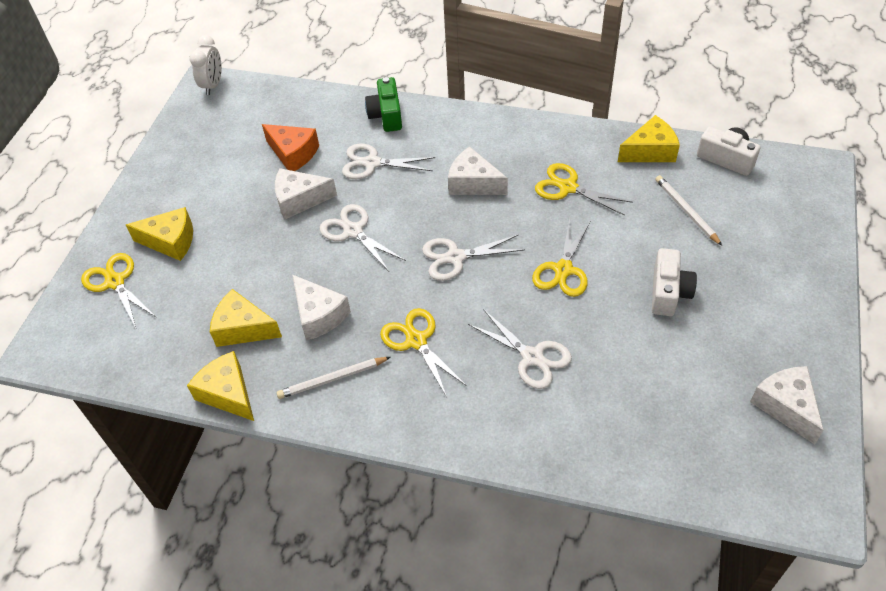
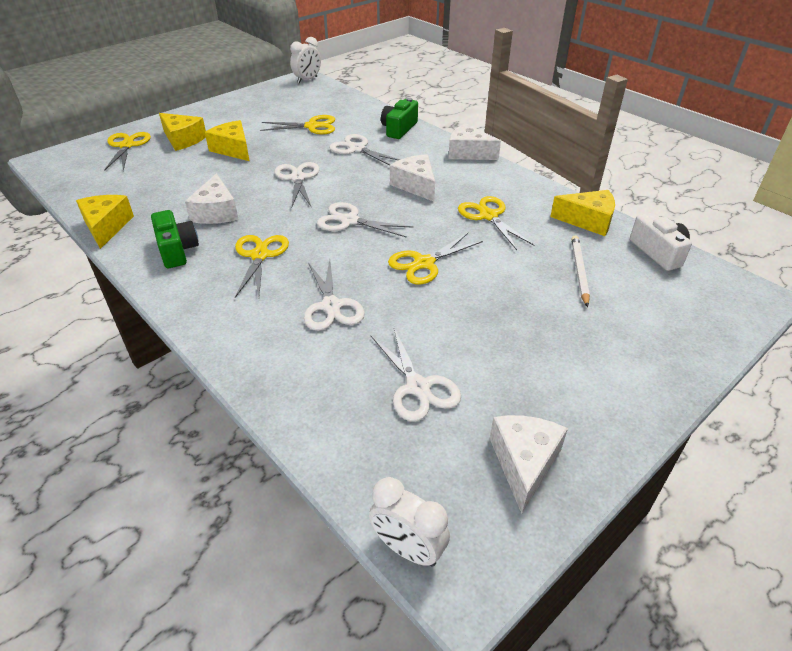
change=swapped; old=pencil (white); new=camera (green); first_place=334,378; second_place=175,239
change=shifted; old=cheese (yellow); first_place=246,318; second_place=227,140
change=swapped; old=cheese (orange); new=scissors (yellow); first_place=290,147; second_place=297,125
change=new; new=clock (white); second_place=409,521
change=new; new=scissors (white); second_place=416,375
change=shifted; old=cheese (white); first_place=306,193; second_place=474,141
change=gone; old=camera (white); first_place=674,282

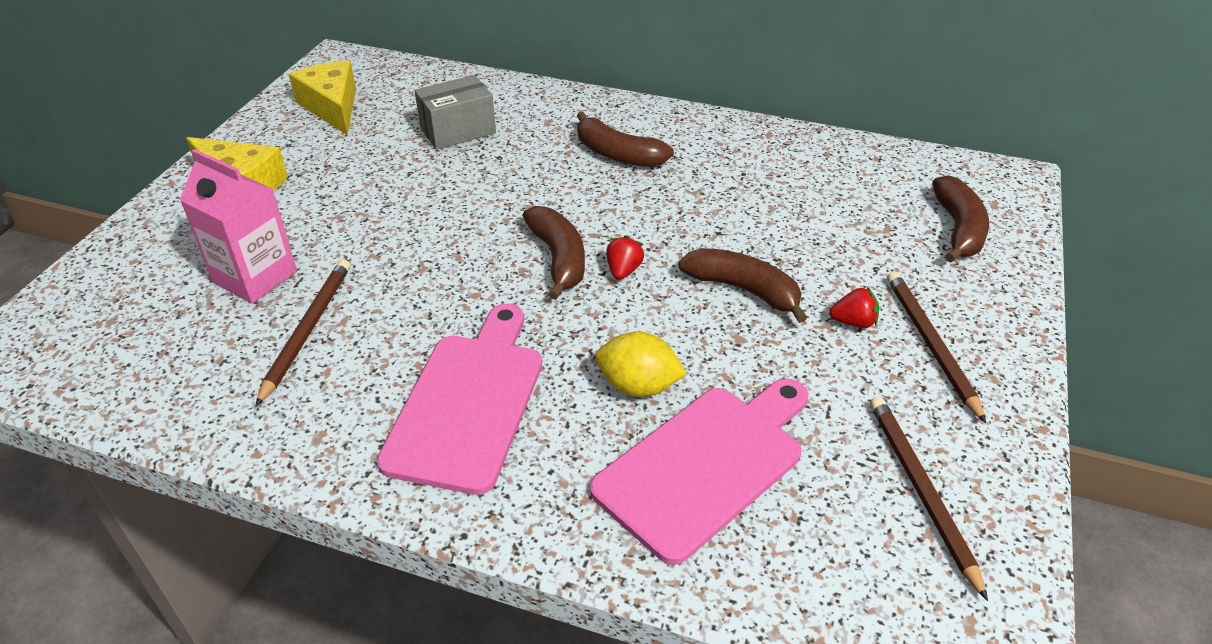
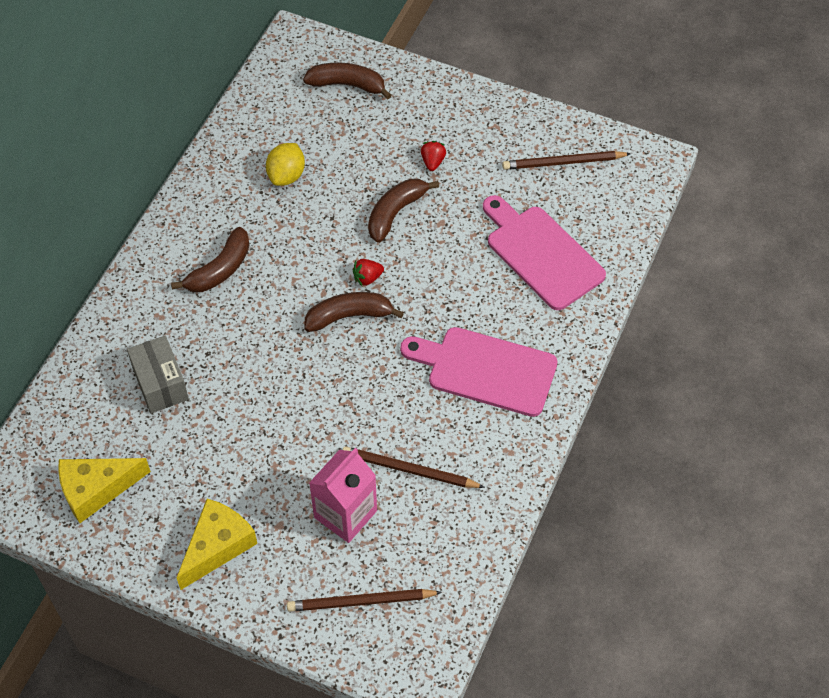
change=shifted; old=lemon (yellow); first_place=641,364; second_place=285,164
change=shifted; old=pencil (brown); first_place=936,347; second_place=364,600
change=rotated; old=strawberry (red); first_place=625,257; second_place=368,273; degrees=-45

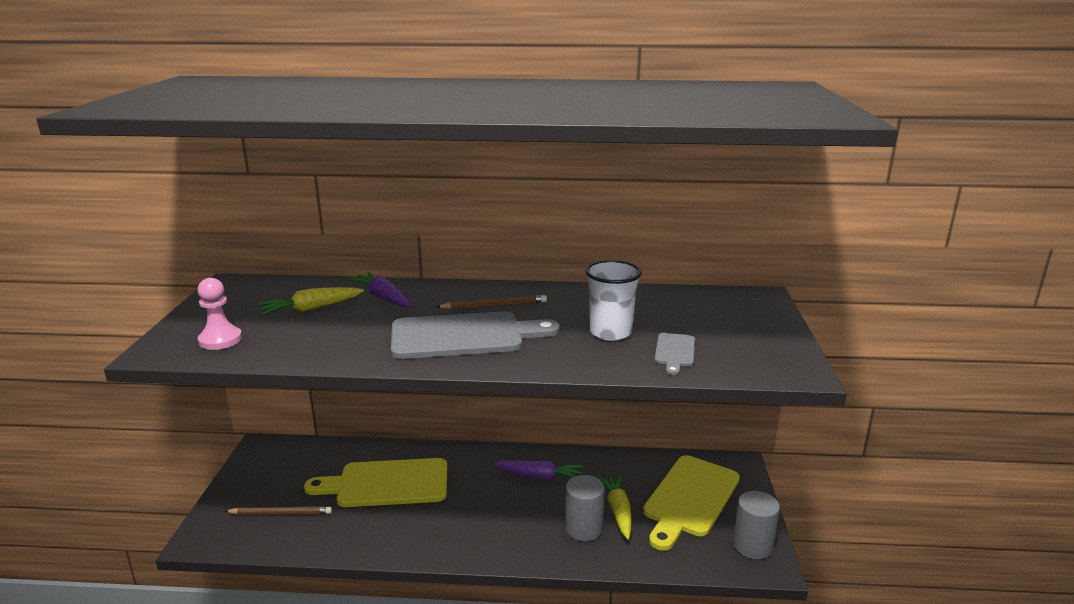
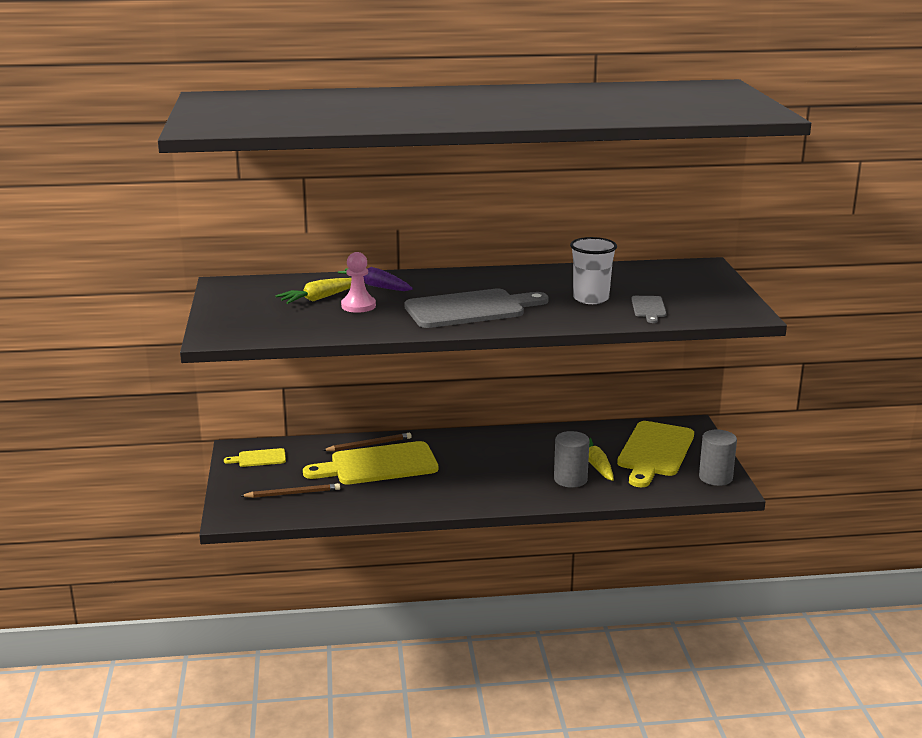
change=new; new=cutting board (yellow); second_place=255,457
change=shifted; old=pencil (brown); first_place=491,302; second_place=367,441
change=shifted; old=pawn (pink); first_place=220,314; second_place=358,282
change=gone; old=carrot (purple); first_place=539,470

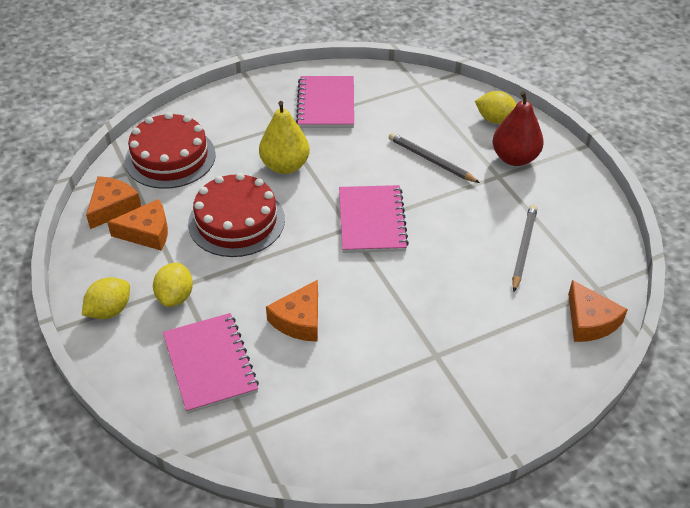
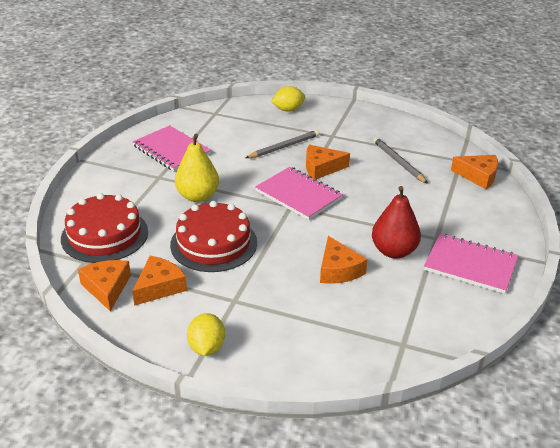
change=rotated; old=pencil (grey); first_place=434,158; second_place=283,144; degrees=150
change=new; new=cheese (orange); second_place=328,162
change=shifted; old=pear (red); first_place=518,128; second_place=396,222
change=shifted; old=notebook (pink); first_place=211,363; second_place=471,263
change=gone; old=lemon (yellow); first_place=173,285

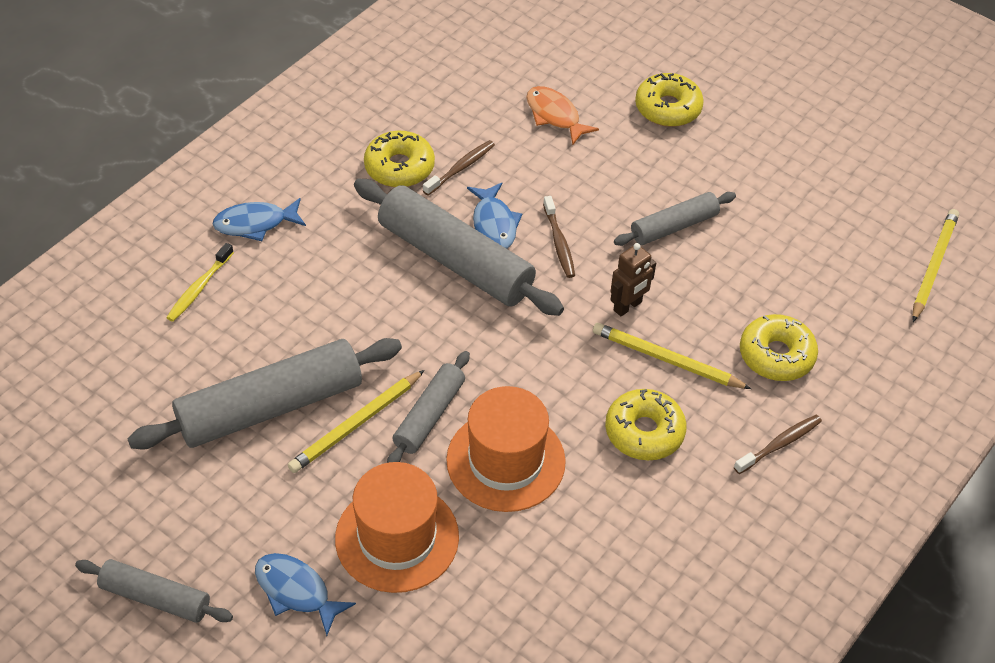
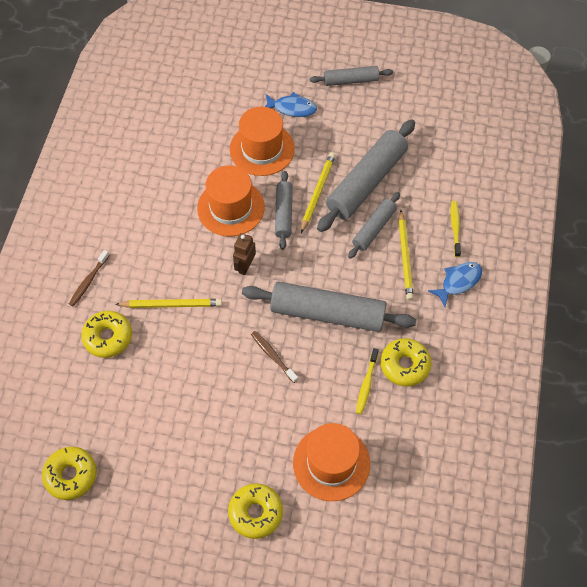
change=shifted; old=donut (yellow); first_place=646,424; second_place=69,473
change=shifted; old=robot (brown); first_place=633,279; second_place=244,254
change=swapped; old=fish (orange); new=hat (orange); first_place=562,115; second_place=331,462
change=shifted; old=rolling pin (grey); first_place=675,219; second_place=374,225
change=repainted; old=toothbrush (brown); new=toothbrush (yellow); first_place=459,167; second_place=367,381
change=shifted; old=pencil (yellow); first_place=935,265; second_place=406,255
change=gone; old=fish (blue); first_place=494,216

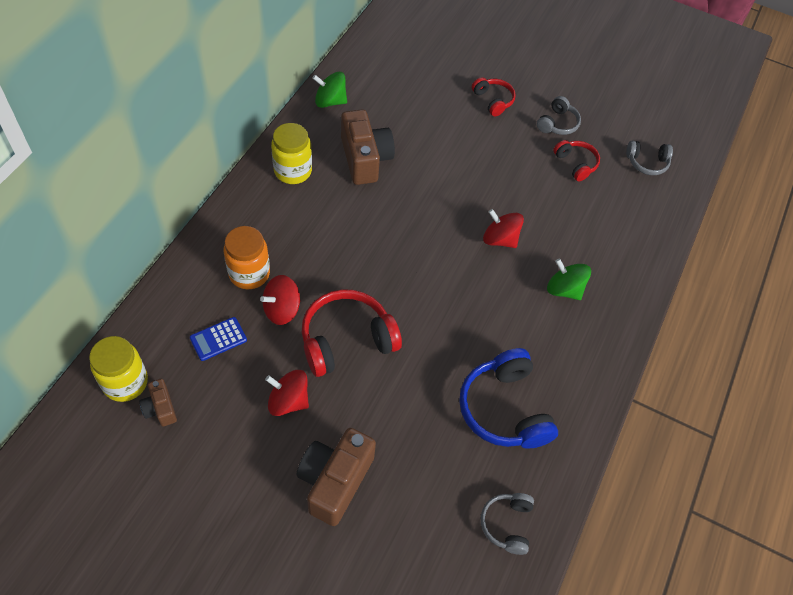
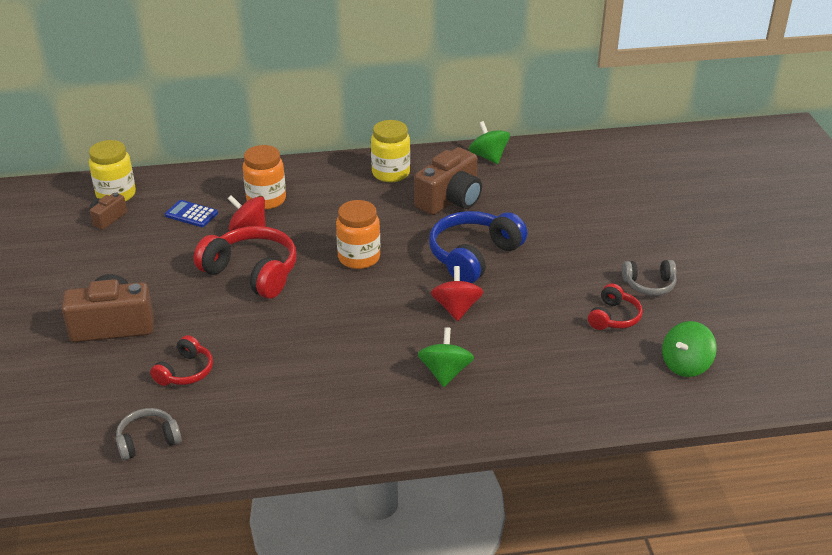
change=shifted; old=headphones (red); first_place=494,96; second_place=181,360
change=new; new=jar (orange); second_place=358,234
change=shifted; old=headphones (blue); first_place=508,398; second_place=478,247
change=swapped; old=headphones (grey); new=spinning top (green); first_place=649,157; second_place=689,349
change=gone; old=spinning top (red); first_place=287,393

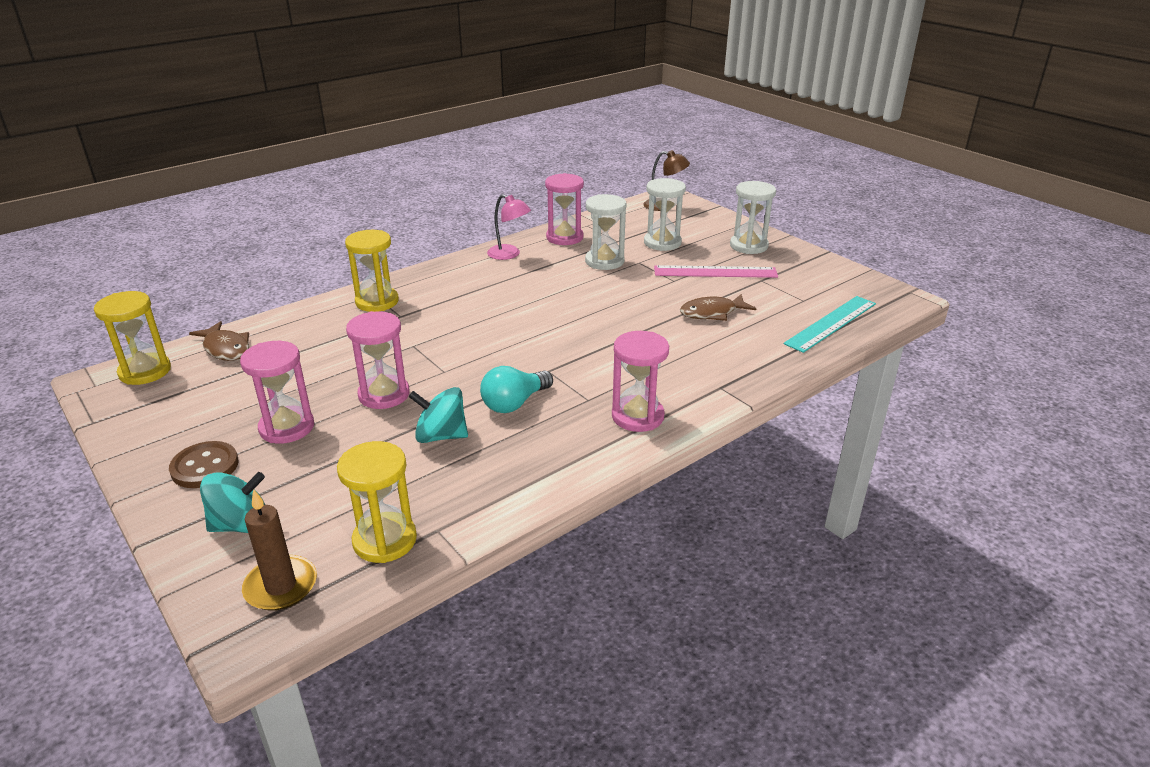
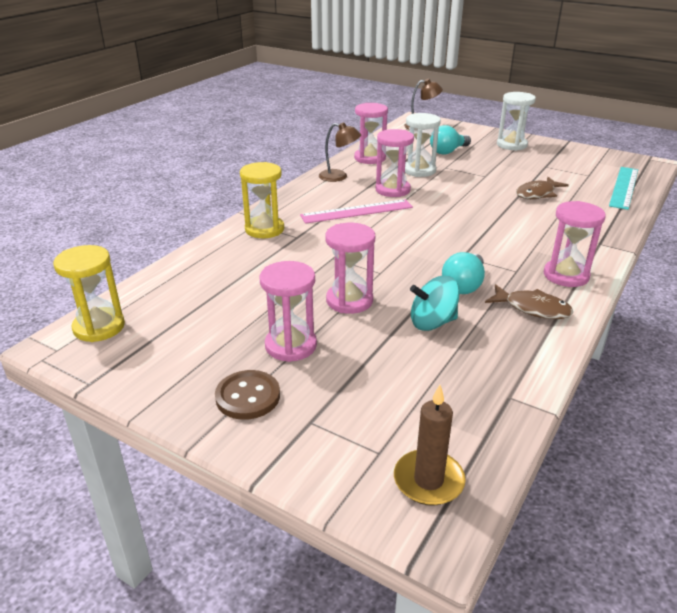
change=shifted; old=ruler (pink); first_place=716,271; second_place=356,211
change=repainted; old=lamp (pink); new=lamp (brown); first_place=509,227; second_place=340,152
change=new; new=hourglass (pink); second_place=395,163
change=swapped; old=hourglass (white); new=light bulb (turquoise); first_place=665,214; second_place=450,139
change=shifted; old=fish (brown); first_place=219,341; second_place=529,301
change=gone; old=spinning top (turquoise); first_place=232,502
change=gone; old=hourglass (yellow); first_place=377,502

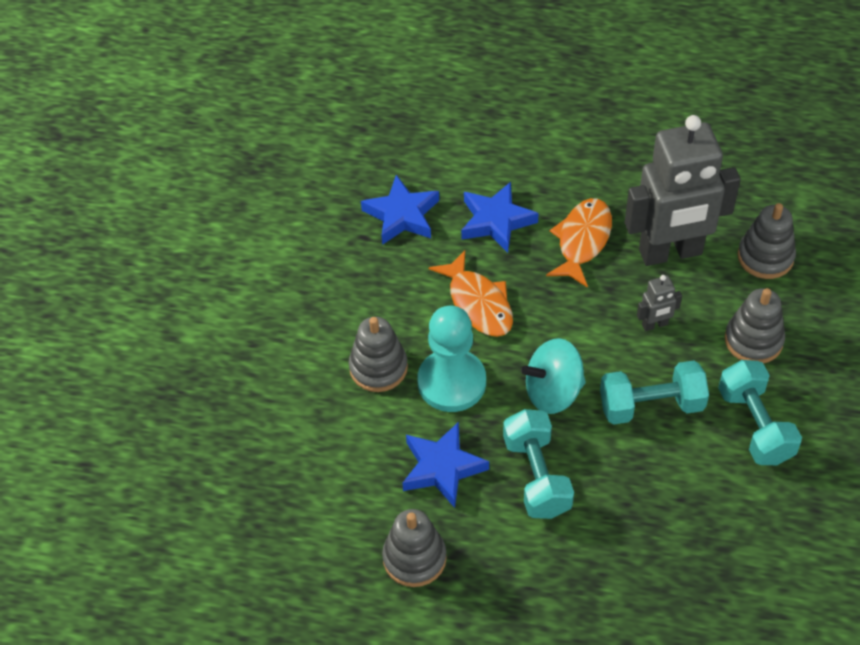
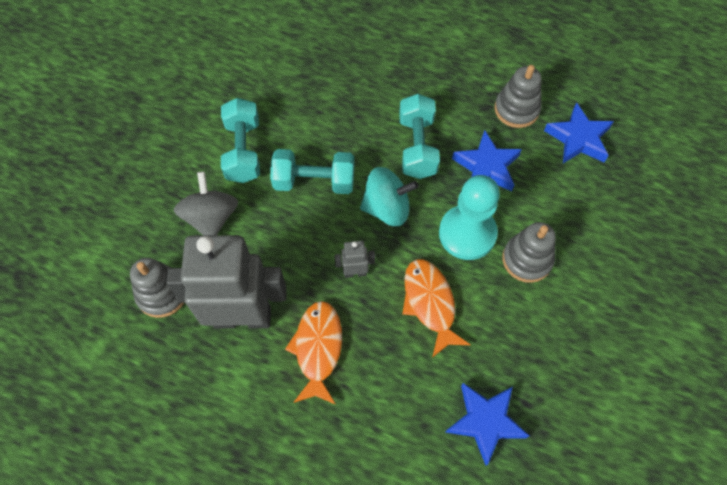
change=swapped; old=stacking toy (grey); new=spinning top (grey); first_place=755,326; second_place=205,203
change=rotated; old=fish (orange); first_place=579,243; second_place=313,353; degrees=150
change=shifted; old=robot (grey); first_place=659,303; second_place=354,259
change=shifted; old=star (blue); first_place=500,217; second_place=579,132

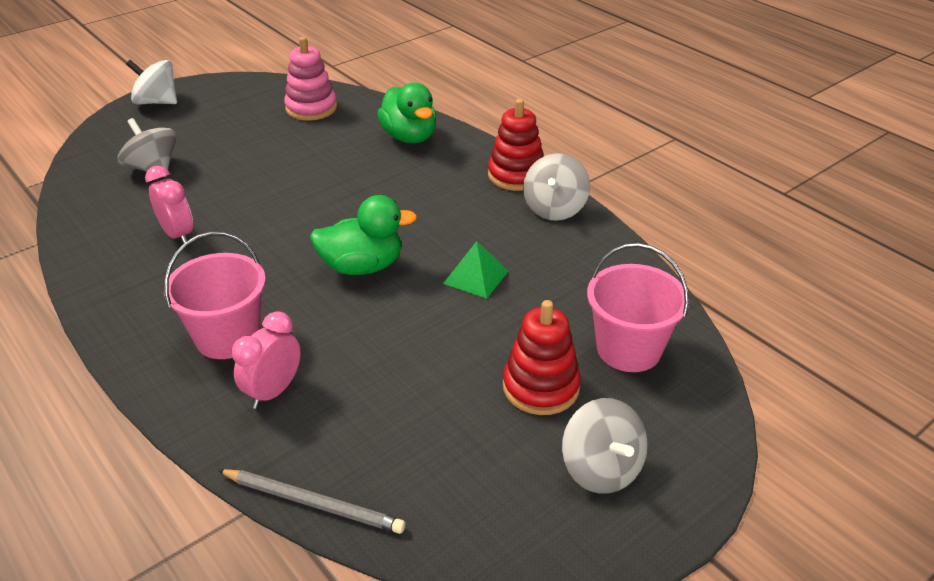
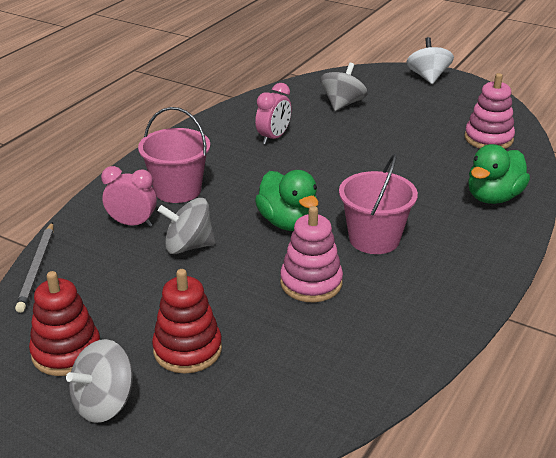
change=shifted; old=stacking toy (red); first_place=516,145; second_place=64,323
change=shifted; old=spinning top (grey); first_place=556,187; second_place=186,226
change=swapped; old=pyramid (green); new=stacking toy (pink); first_place=475,270; second_place=311,254
change=shifted; old=bucket (pink); first_place=638,307; second_place=378,204

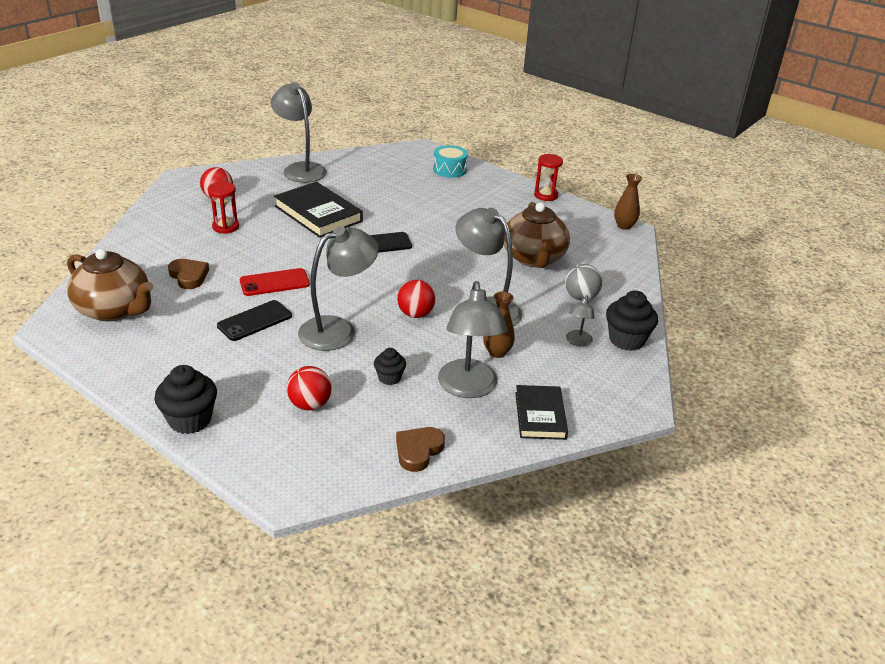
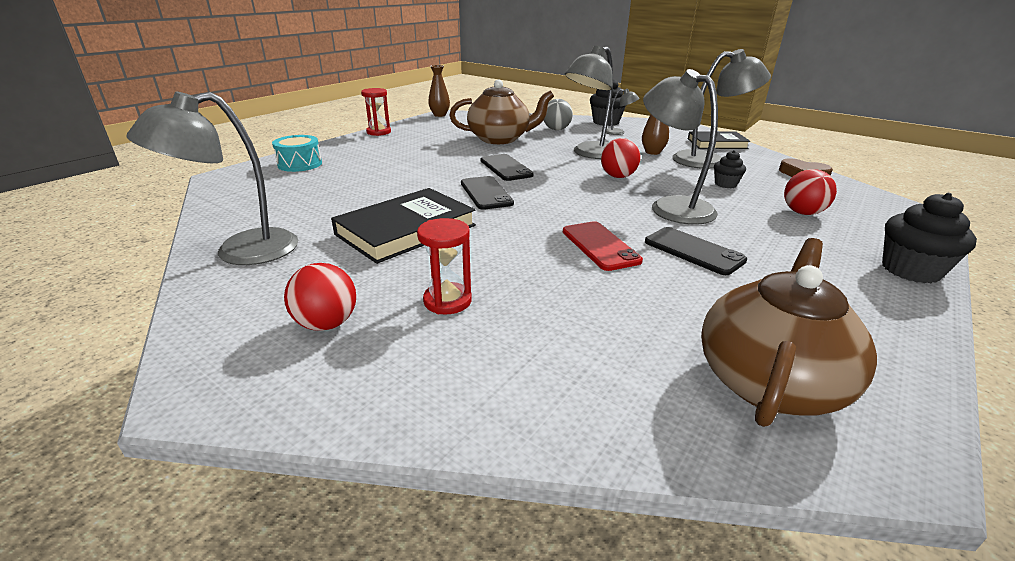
change=new; new=phone (black); second_place=507,167
change=gone; old=heart (brown); first_place=188,274

